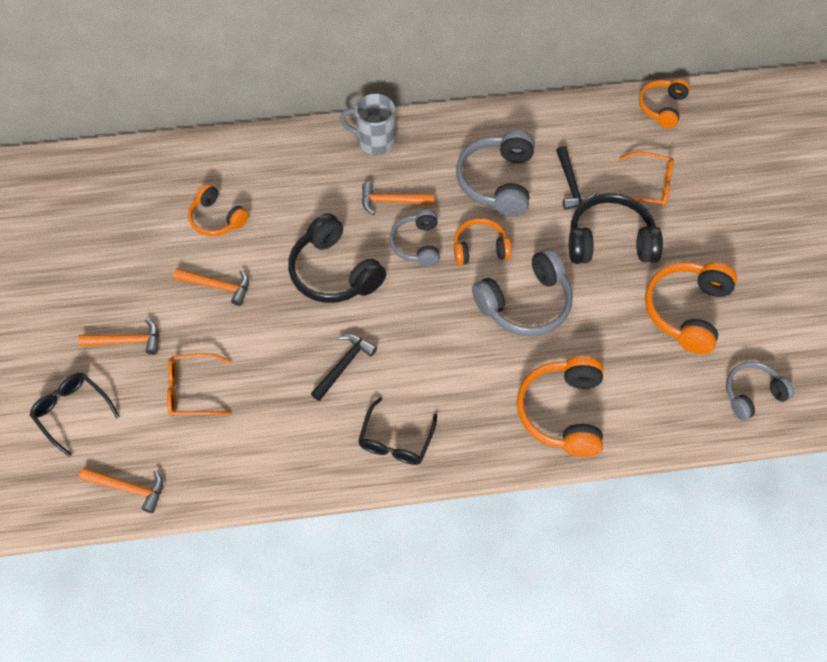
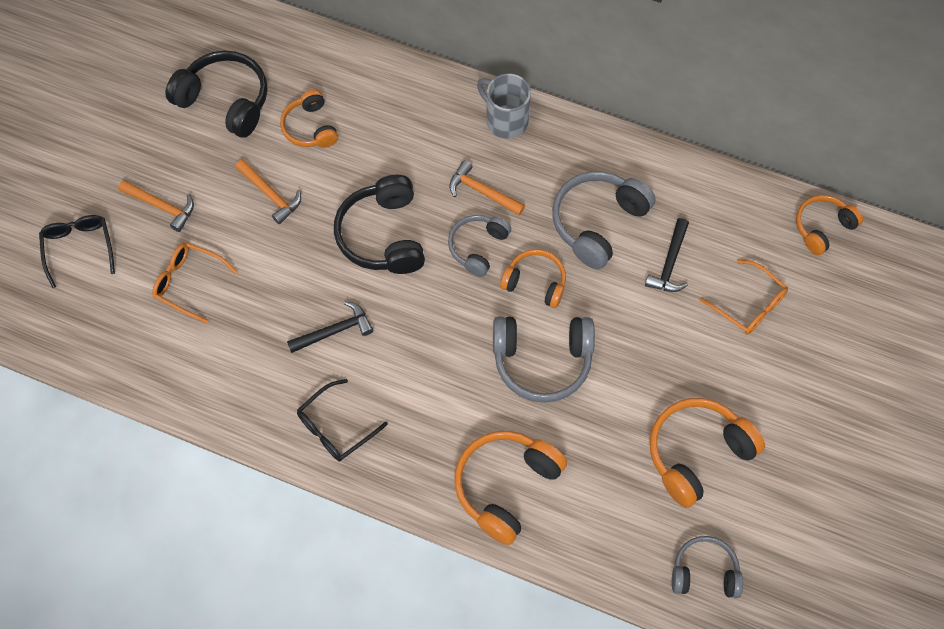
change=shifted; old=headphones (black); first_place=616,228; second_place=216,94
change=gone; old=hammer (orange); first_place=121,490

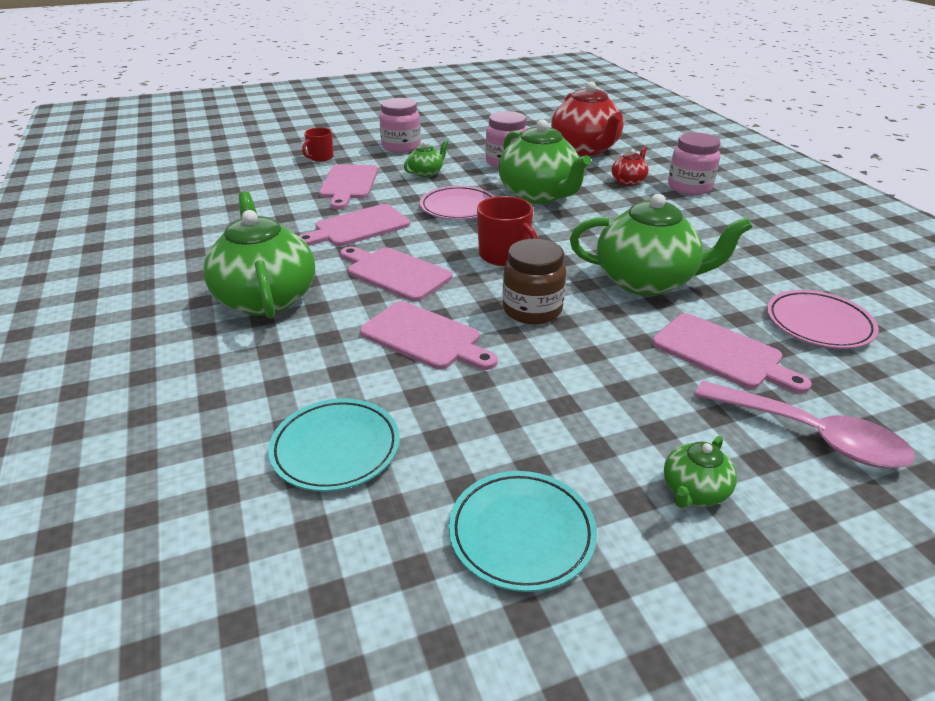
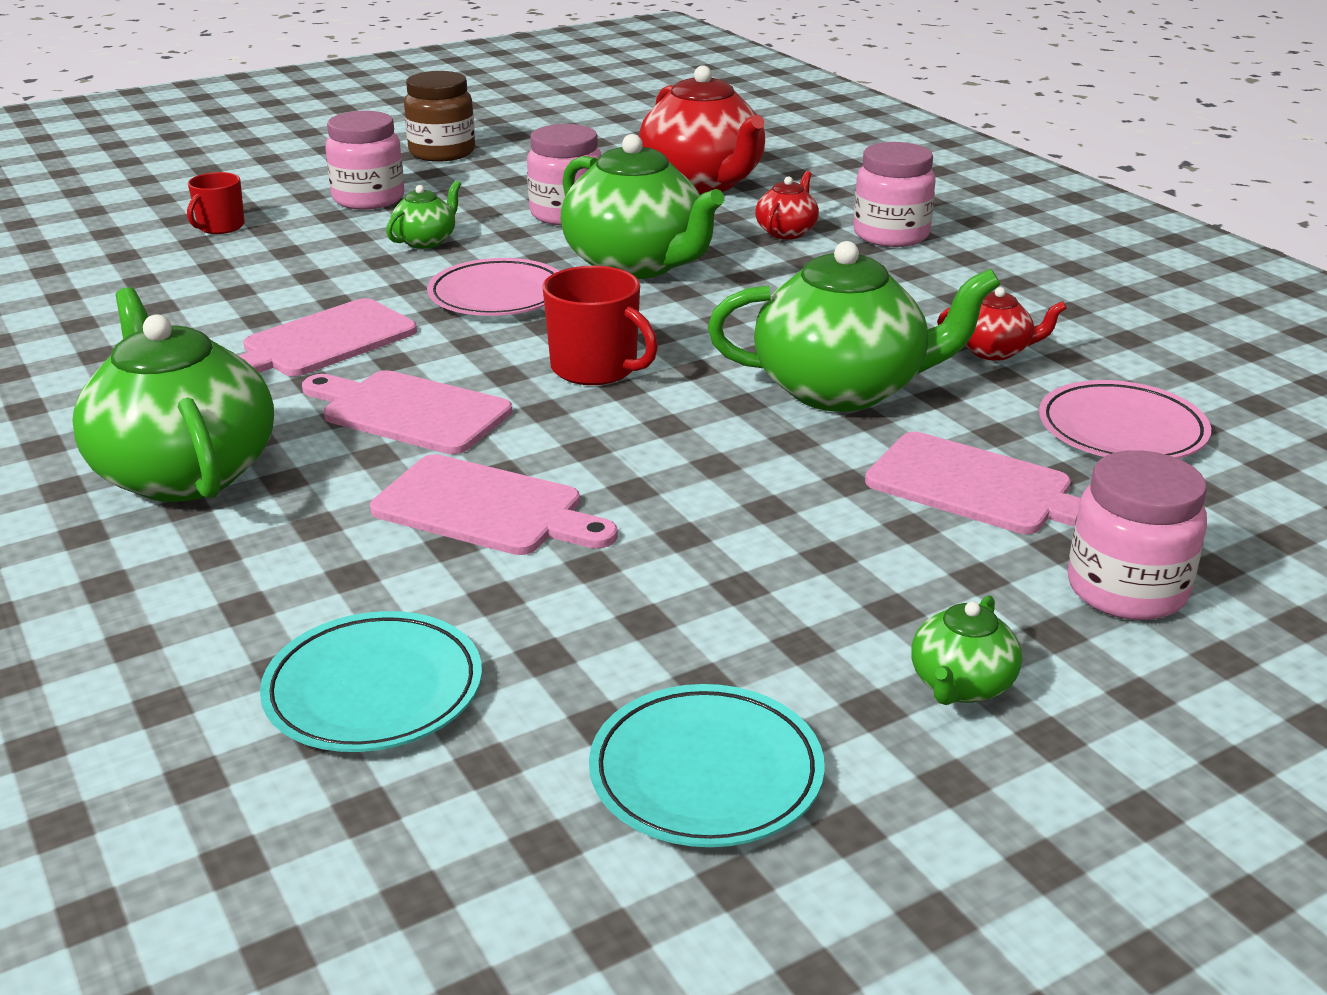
change=shifted; old=jar (brown); first_place=534,281; second_place=439,116
change=new; new=teapot (red); second_place=1002,324
change=swapped; old=spoon (pink); new=jar (pink); first_place=805,424; second_place=1137,535
change=gone; old=cutting board (pink); first_place=348,186

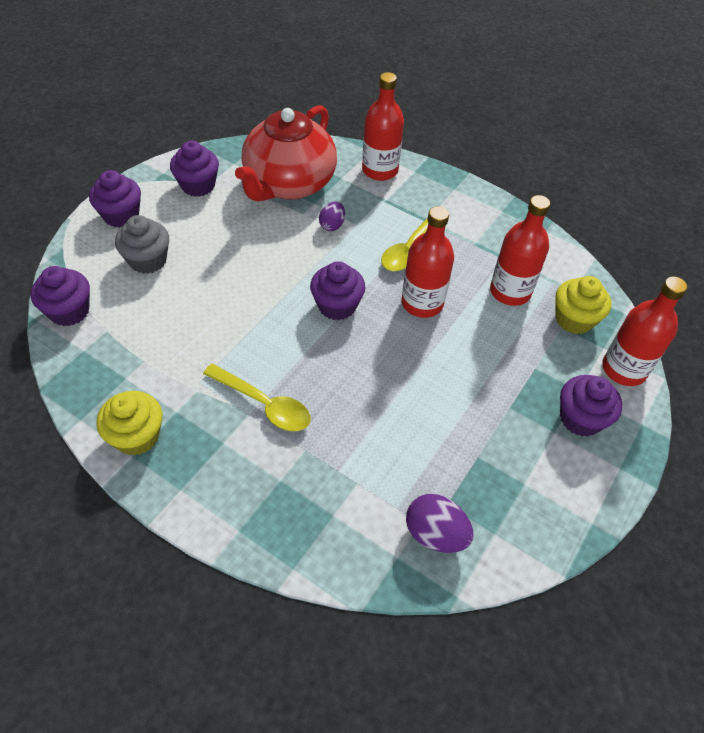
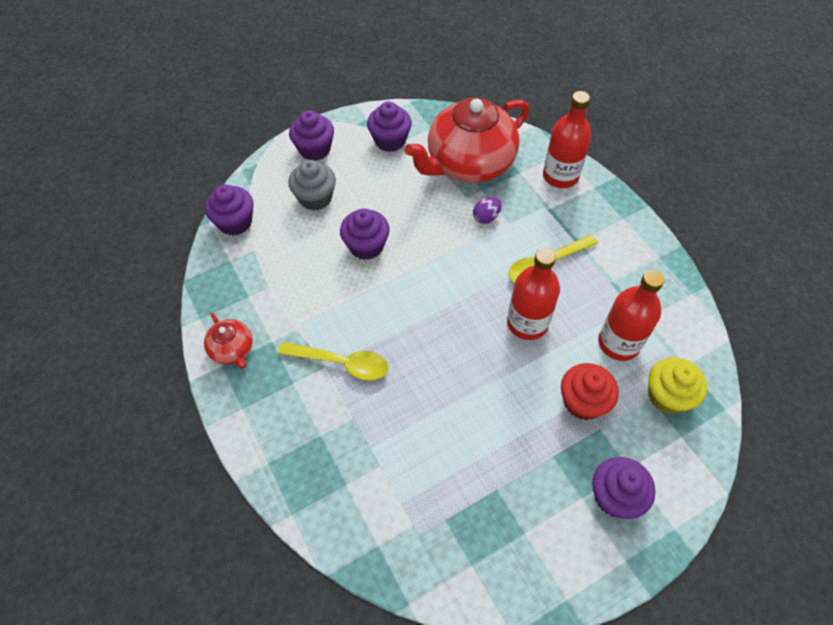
change=swapped; old=cupcake (yellow); new=teapot (red); first_place=129,423; second_place=228,341
change=rotated; old=spoon (yellow); first_place=256,397; second_place=333,361; degrees=-45
change=shifted; old=cupcake (purple); first_place=337,290; second_place=365,234
change=new; new=cupcake (red); second_place=590,391
change=gone; old=egg (purple); first_place=440,523
change=gone; old=bottle (red); first_place=645,331

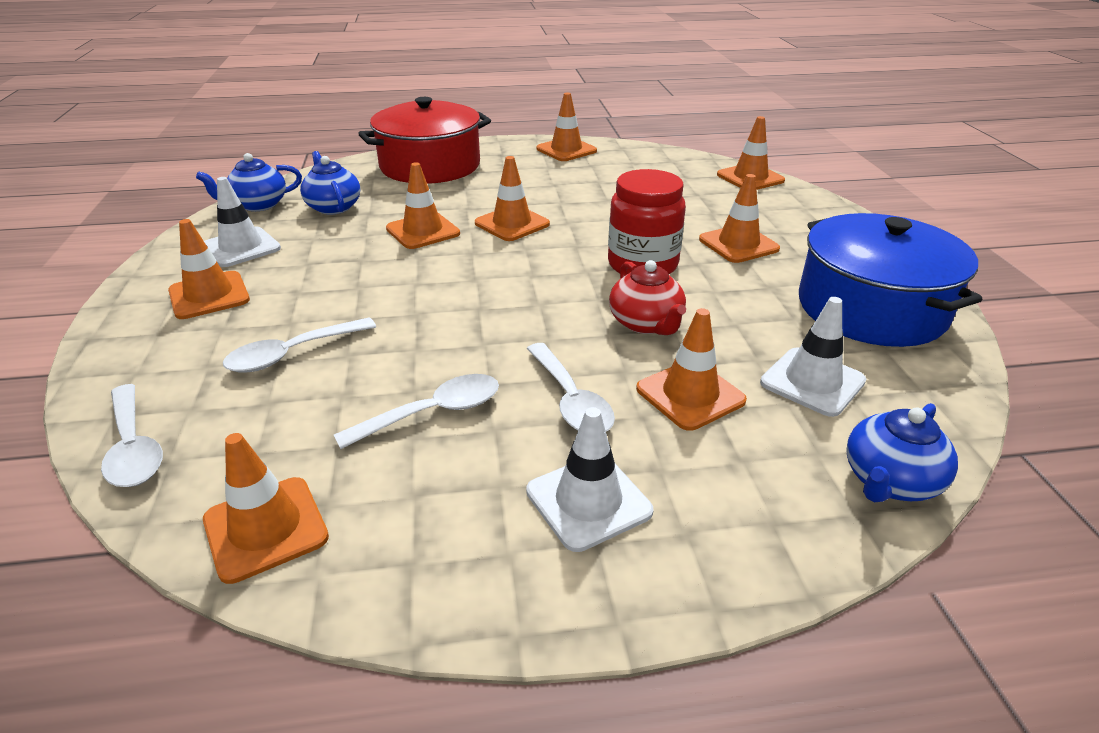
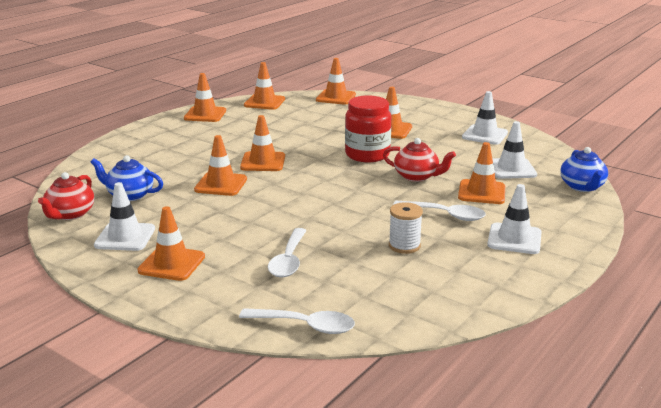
change=repainted; old=teapot (blue); new=teapot (red); first_place=249,182; second_place=66,196
change=shifted; old=traffic cone (orange); first_place=266,508; second_place=264,86
change=swapped; old=spoon (white); new=spool (white); first_place=416,411; second_place=406,228
change=swapped; old=pot (blue); new=traffic cone (white); first_place=890,280; second_place=485,118
change=gone; old=pot (red); first_place=424,140

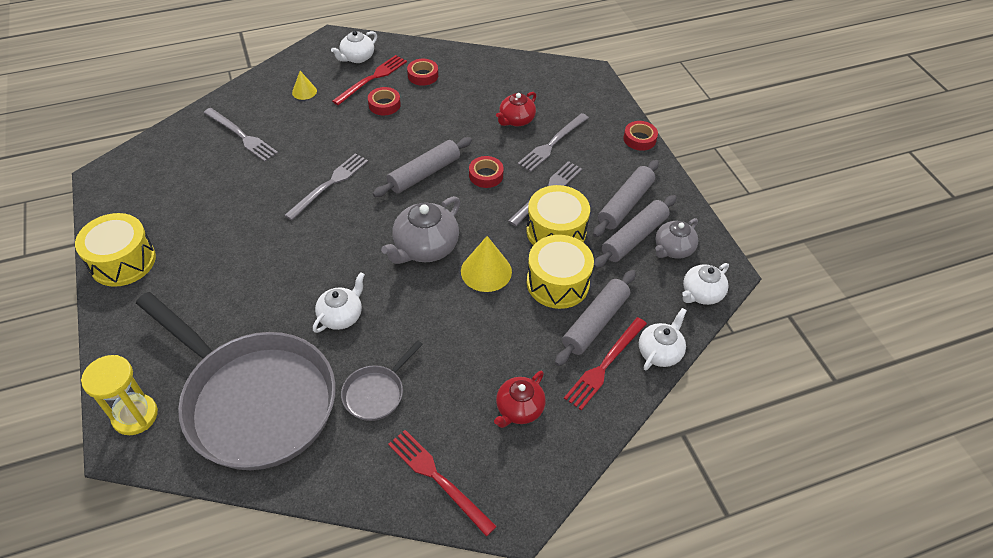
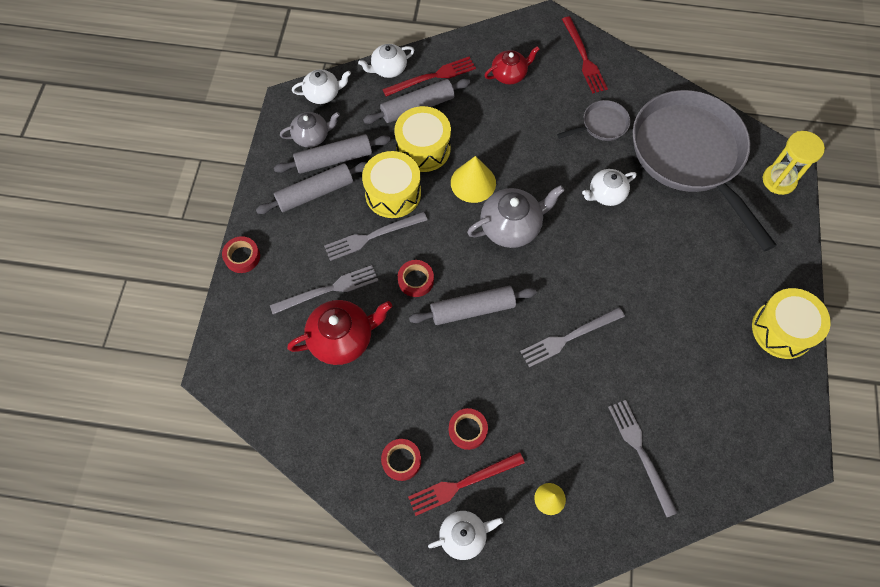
change=scaled; old=teapot (red); first_place=516,109; second_place=339,332; factor=1.55

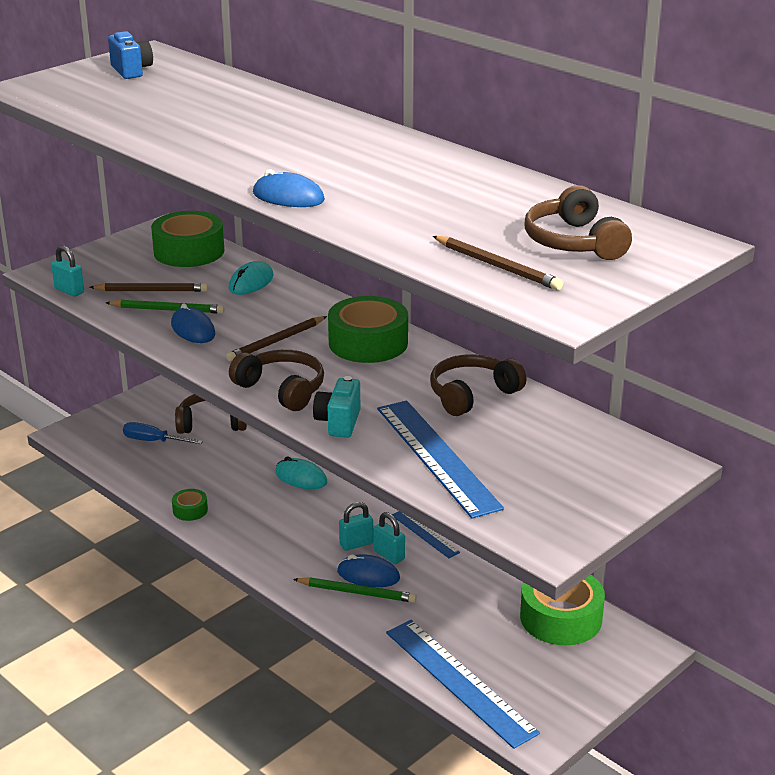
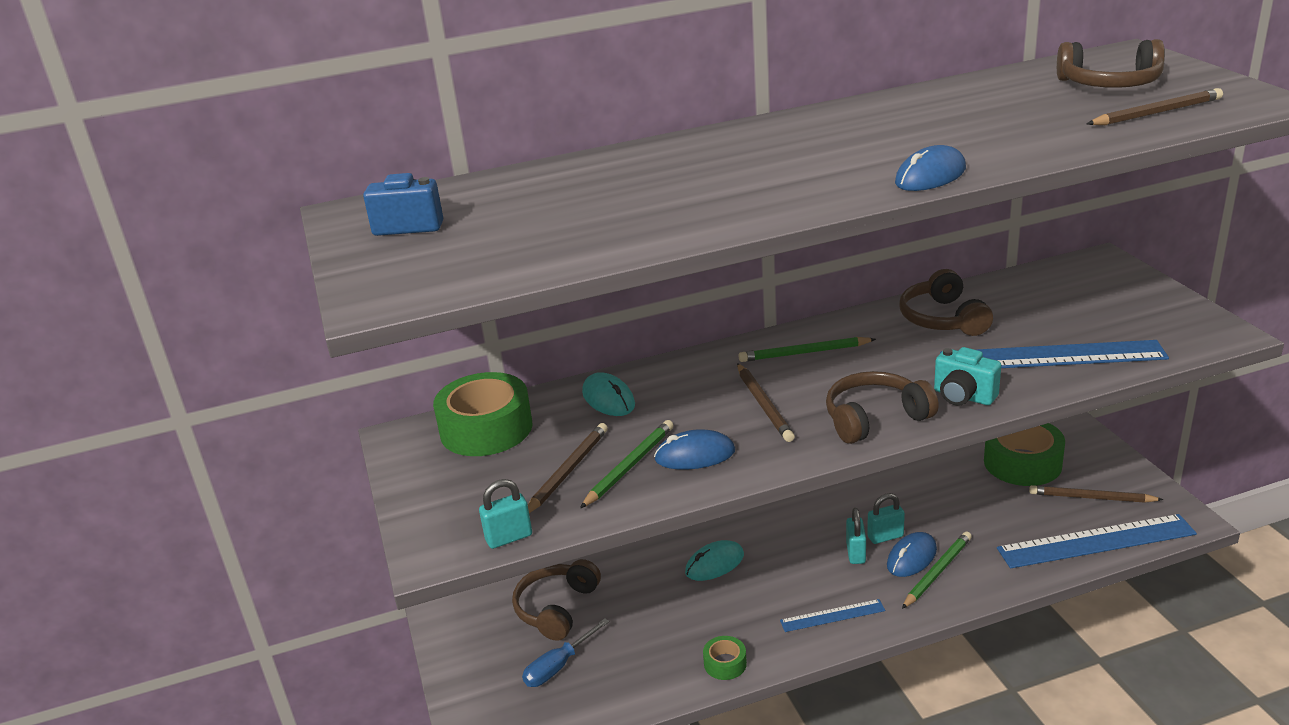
change=swapped; old=tape (green); new=pencil (green); first_place=368,329; second_place=807,349
change=shifted; old=ruler (blue); first_place=426,534; second_place=832,615
change=new; new=pencil (brown); second_place=1096,494

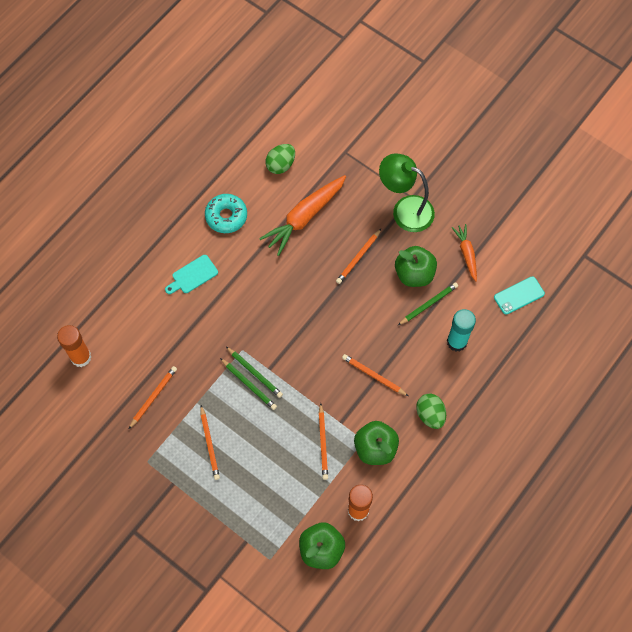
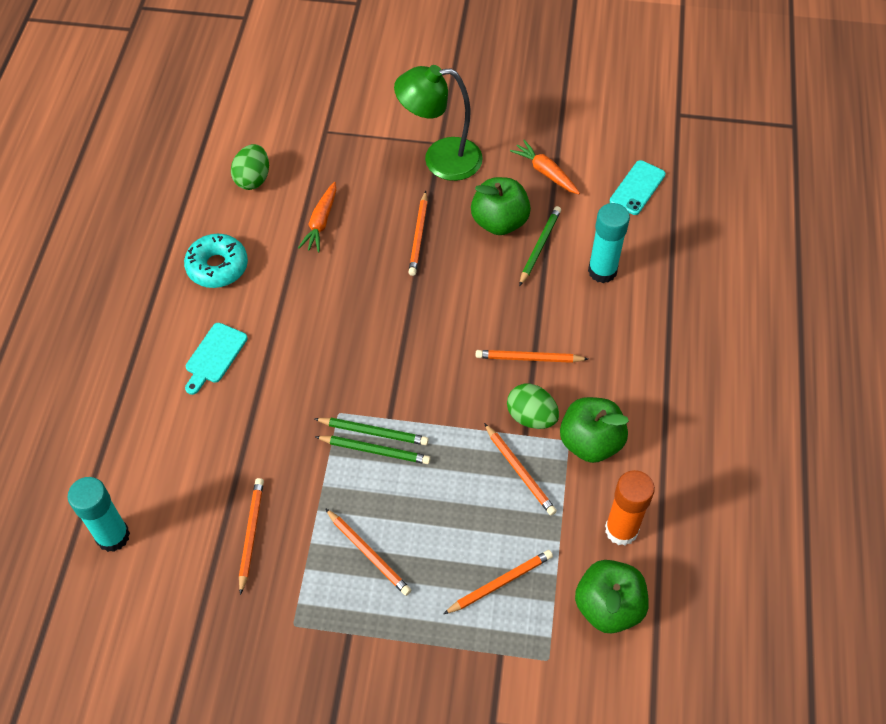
change=repainted; old=glue stick (orange); new=glue stick (turquoise); first_place=74,346; second_place=98,514
change=scaled; old=carrot (orange); first_place=302,215; second_place=317,217; factor=0.56
change=new; new=pencil (orange); second_place=498,582
change=shifted; old=egg (green); first_place=431,411; second_place=533,406

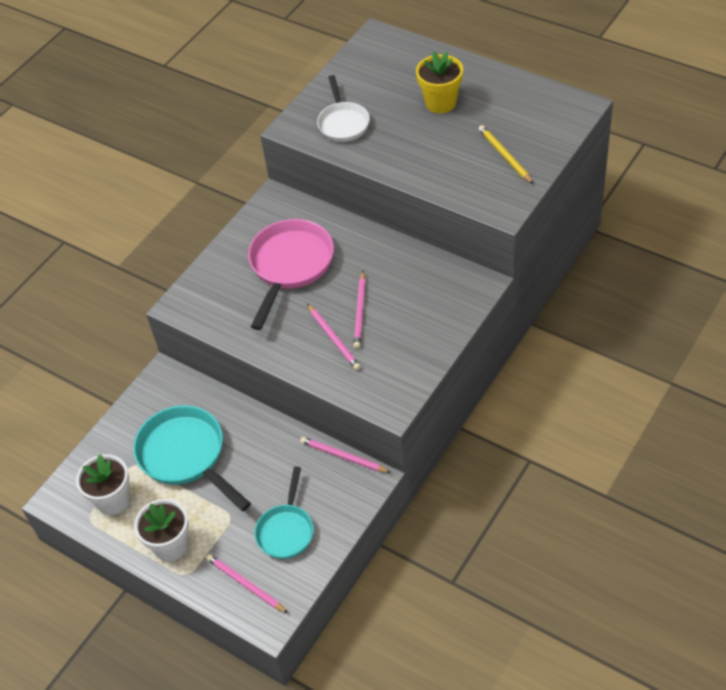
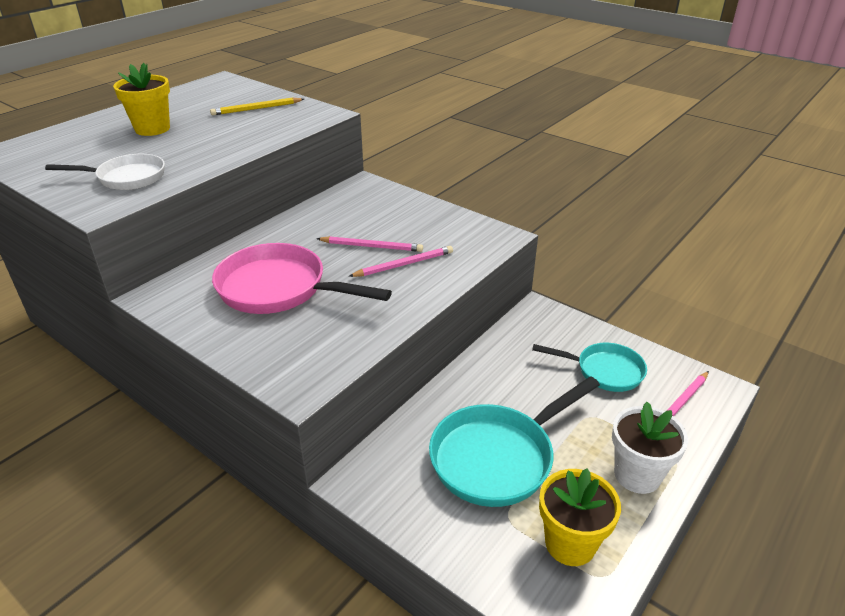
change=repainted; old=flower pot (white); new=flower pot (yellow); first_place=103,484; second_place=580,517
change=gone; old=pencil (pink); first_place=345,455

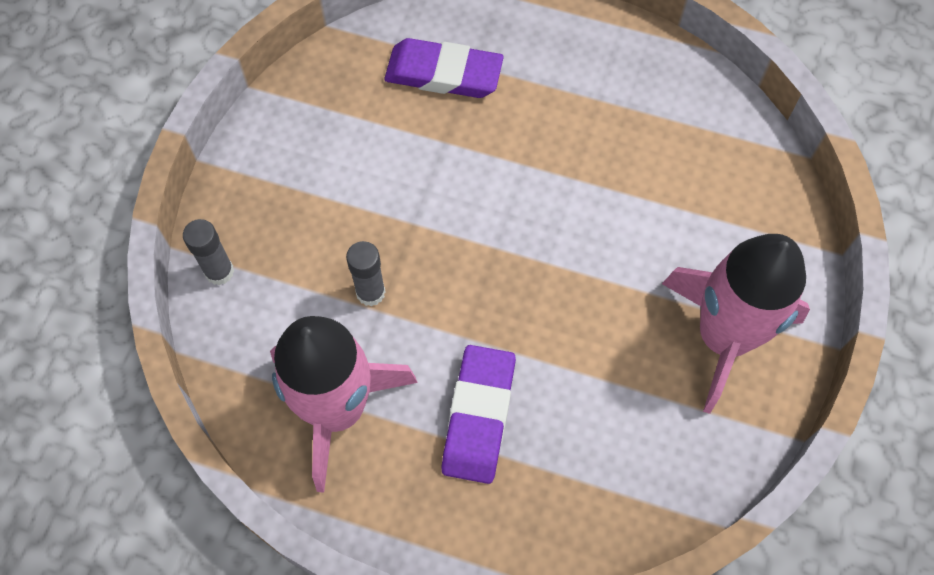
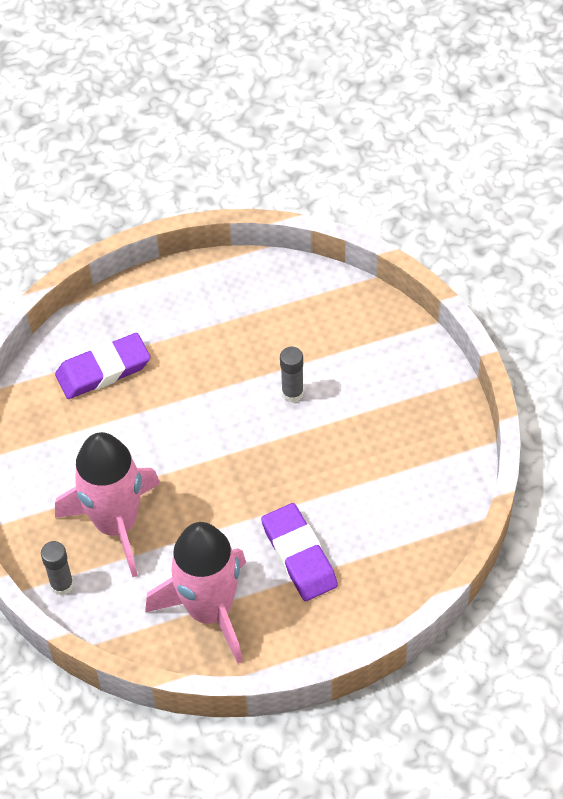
change=shifted; old=rocket (pink); first_place=736,324; second_place=107,504
change=shifted; old=glue stick (grey); first_place=366,274; second_place=292,375

